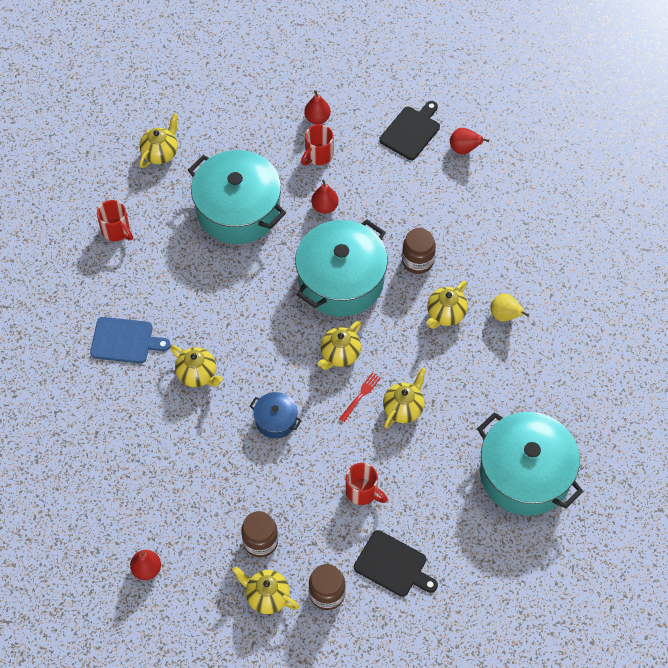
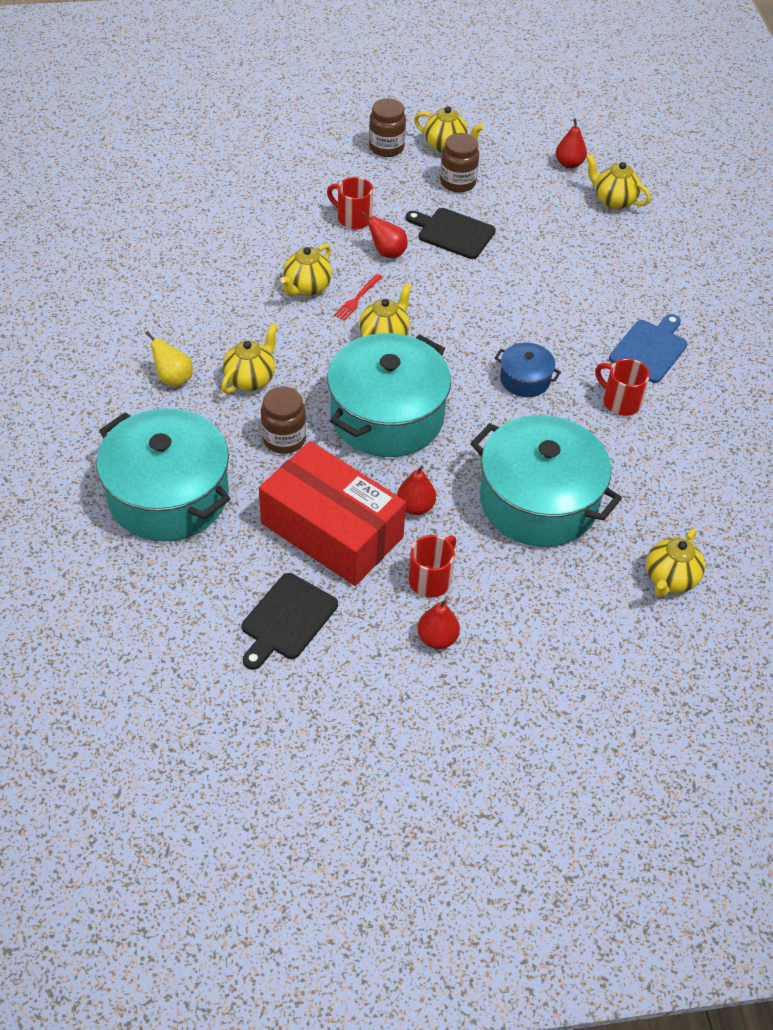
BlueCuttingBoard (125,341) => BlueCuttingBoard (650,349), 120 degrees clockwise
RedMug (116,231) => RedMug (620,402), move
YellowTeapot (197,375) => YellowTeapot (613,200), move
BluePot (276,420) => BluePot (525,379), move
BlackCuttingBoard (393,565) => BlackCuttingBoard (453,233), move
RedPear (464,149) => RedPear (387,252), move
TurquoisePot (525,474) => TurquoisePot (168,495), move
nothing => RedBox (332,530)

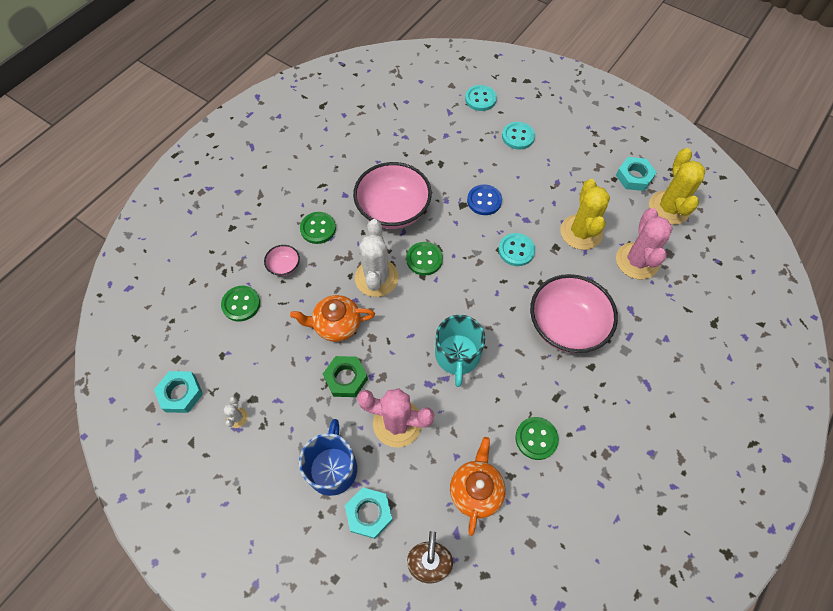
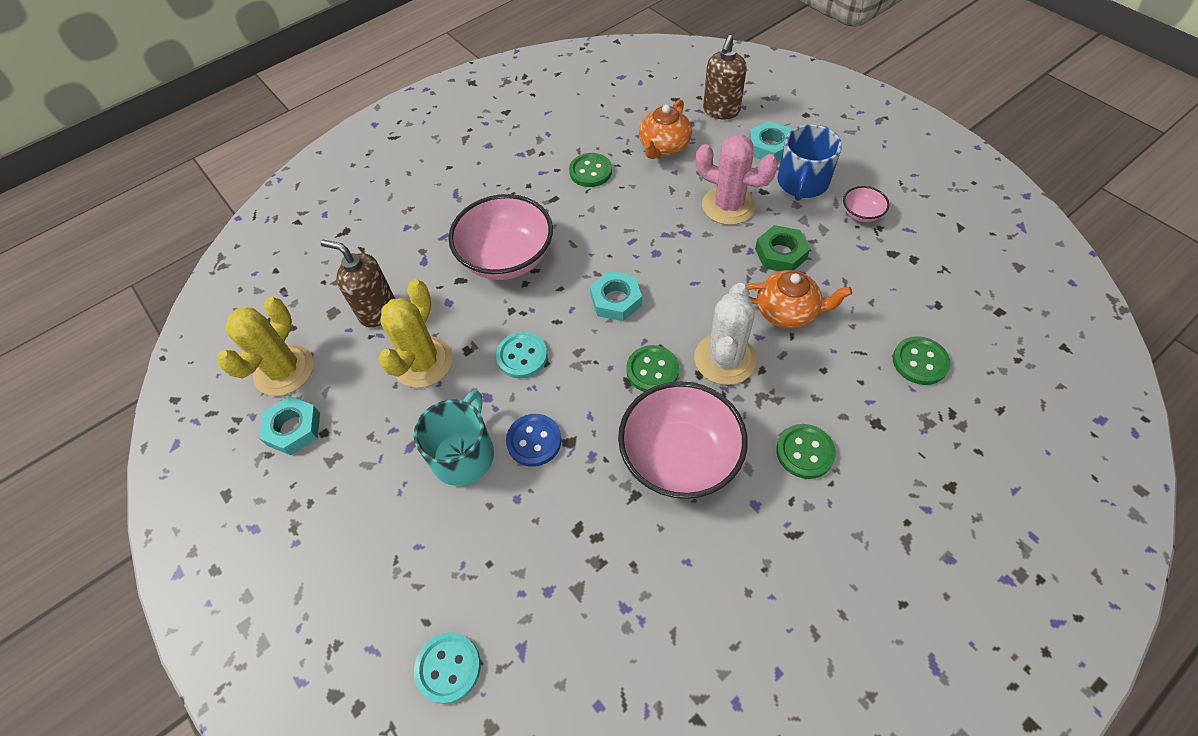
TurquoiseNut (180,393) => TurquoiseNut (616,300), move
WhiteCactus (237,417) => nothing
PinkBowl (284,266) => PinkBowl (861,214), move
TurquoiseMug (457,355) => TurquoiseMug (463,454), move
TurquoiseButton (518,136) => nothing
PinkCactus (637,261) => BrownSoapDispenser (377,311)

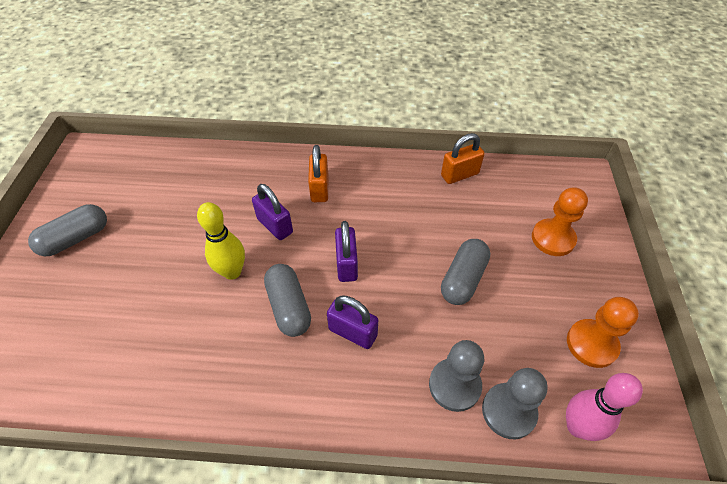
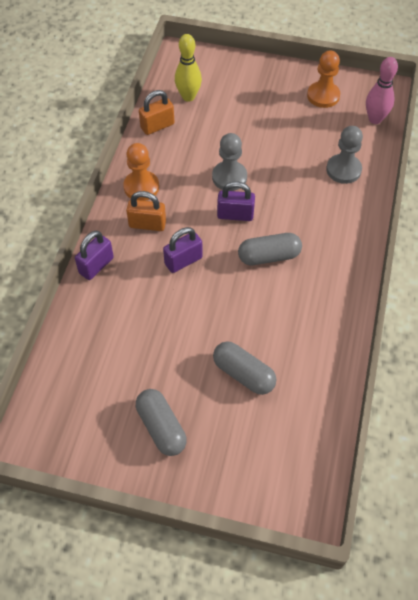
YellowBowlingPin (232,272) => YellowBowlingPin (188,97), move
PurplePadlock (353,332) => PurplePadlock (96,266), move
OrangePadlock (459,175) => OrangePadlock (157,126), 75 degrees clockwise
GreyCapsule (463,279) => GreyCapsule (243,374), move
GreyPawn (508,411) => GreyPawn (229,177), move
OrangePawn (553,238) => OrangePawn (141,187), move

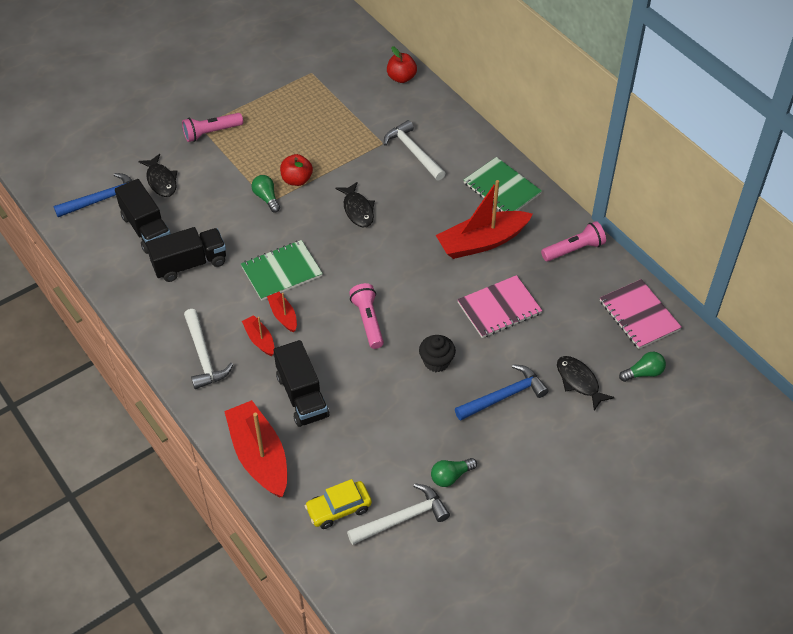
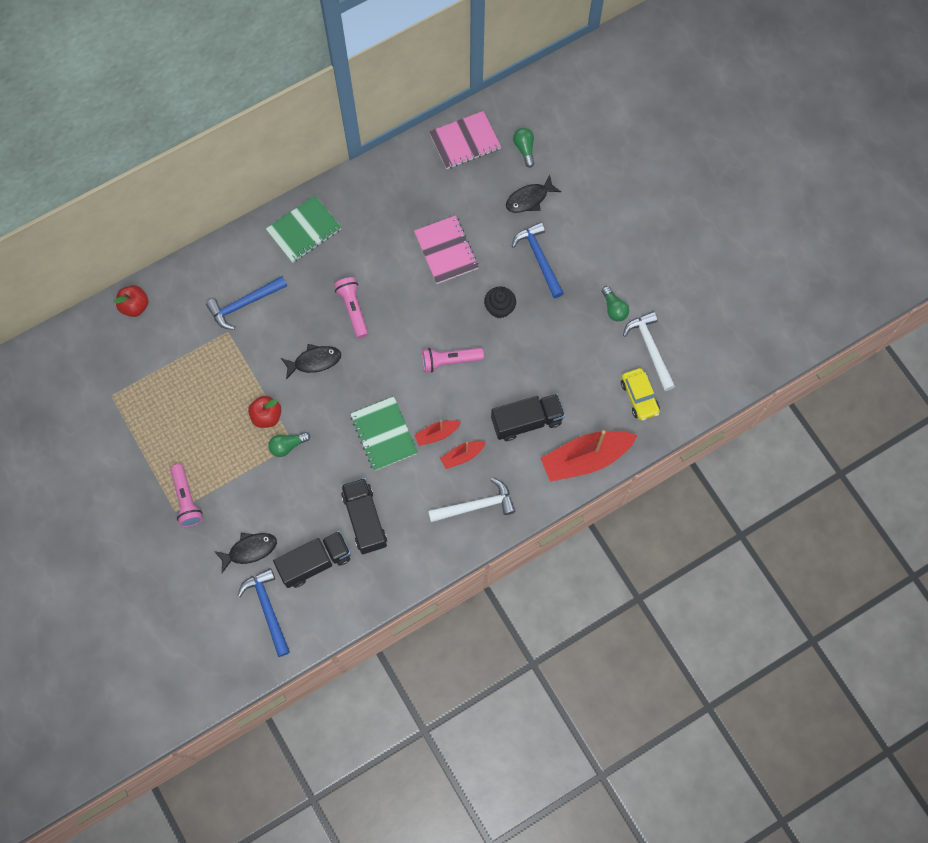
WhiteHammer (413,152) => BlueHammer (244,304)
RedBoat (482,242) => nothing
PinkFlashlight (574,249) => PinkFlashlight (353,309), move

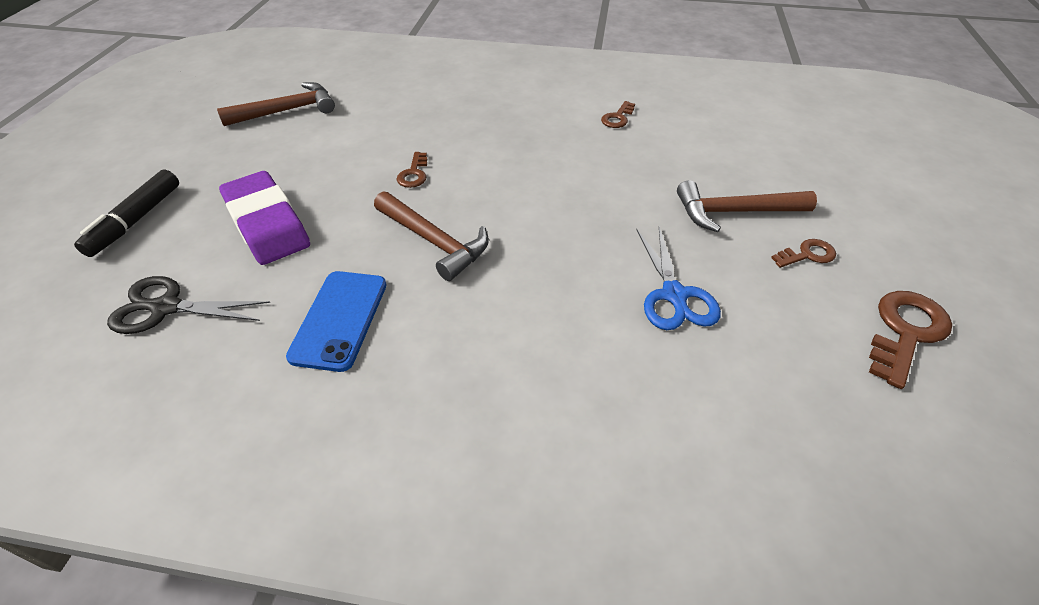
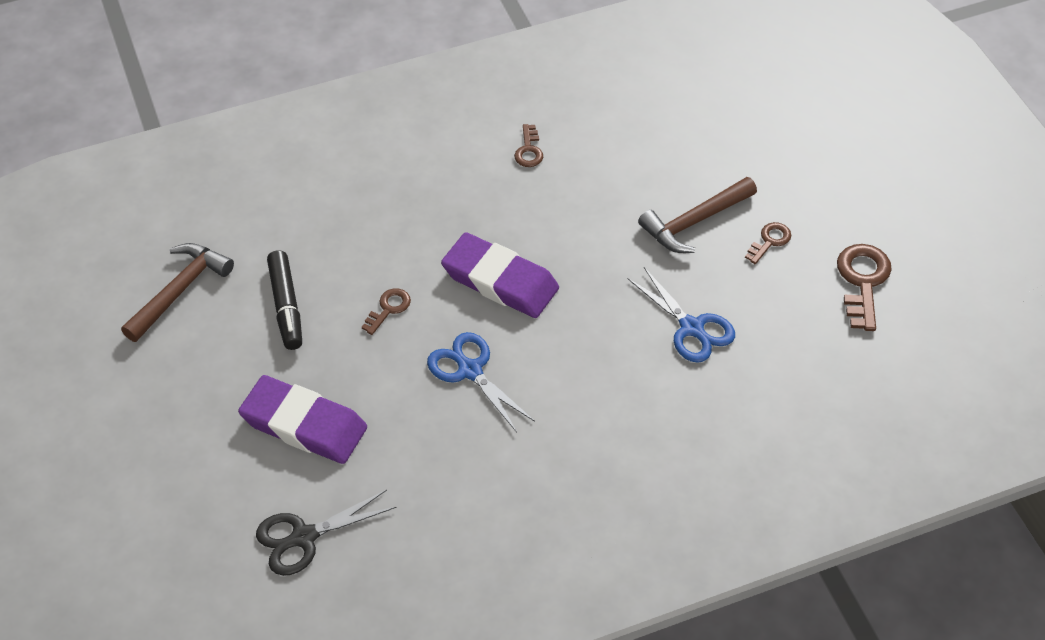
BlackMarker (135,220) => BlackMarker (286,306), move
BluePhone (340,319) => nothing
BrownHammer (434,242) => BlueScissors (470,370)
BrownKey (414,174) => BrownKey (388,309), 120 degrees counterclockwise
nothing => PurpleEraser (500,281)

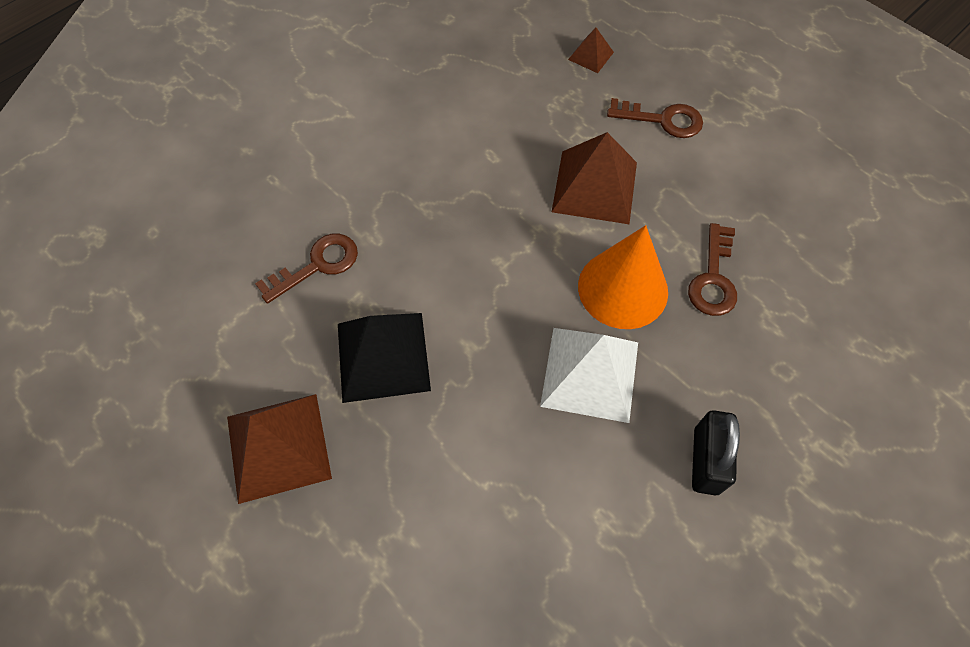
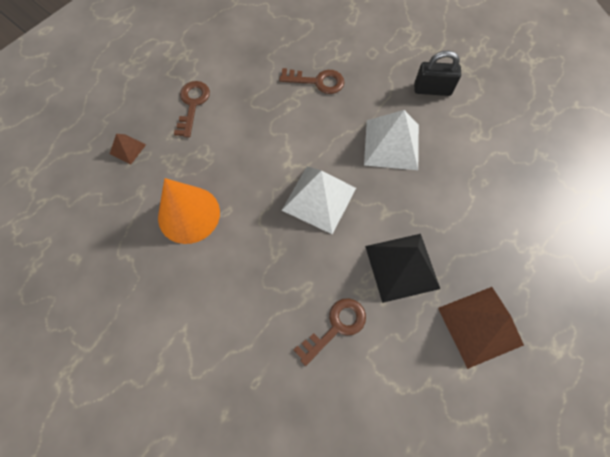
BrownKey (317,265) => BrownKey (336,327), 90 degrees clockwise
BrownPyramid (595,187) => nothing
OrangeCone (623,288) => OrangeCone (189,214), move
nothing => WhitePyramid (319,199)

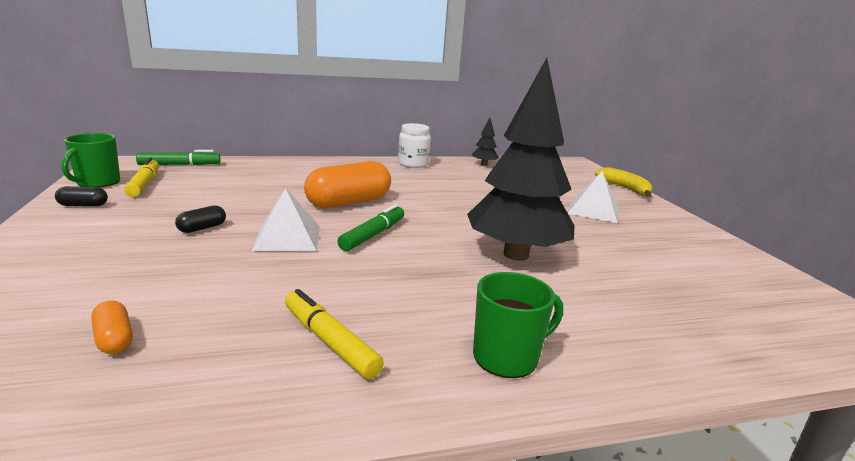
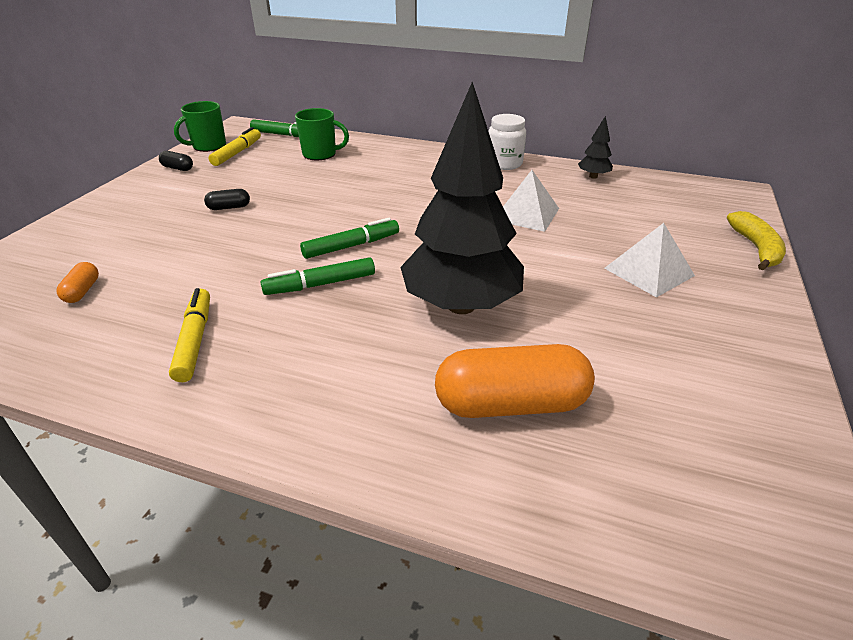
WhitePyramid (287,238) => WhitePyramid (526,214), move
OrangeCapsule (349,202) => OrangeCapsule (511,404), move
GreenMug (507,357) => GreenMug (320,154), move
nothing => GreenMarker (320,284)

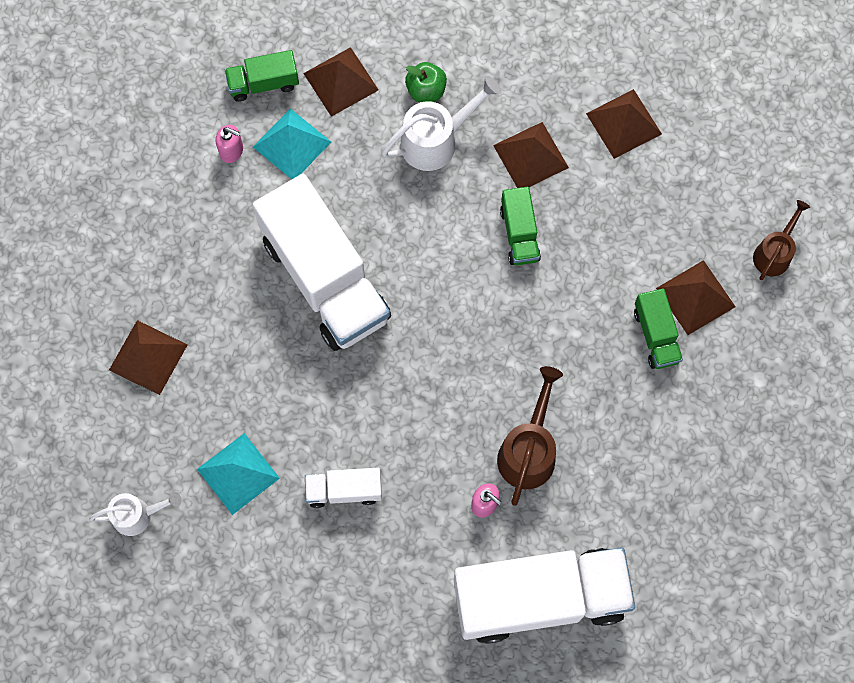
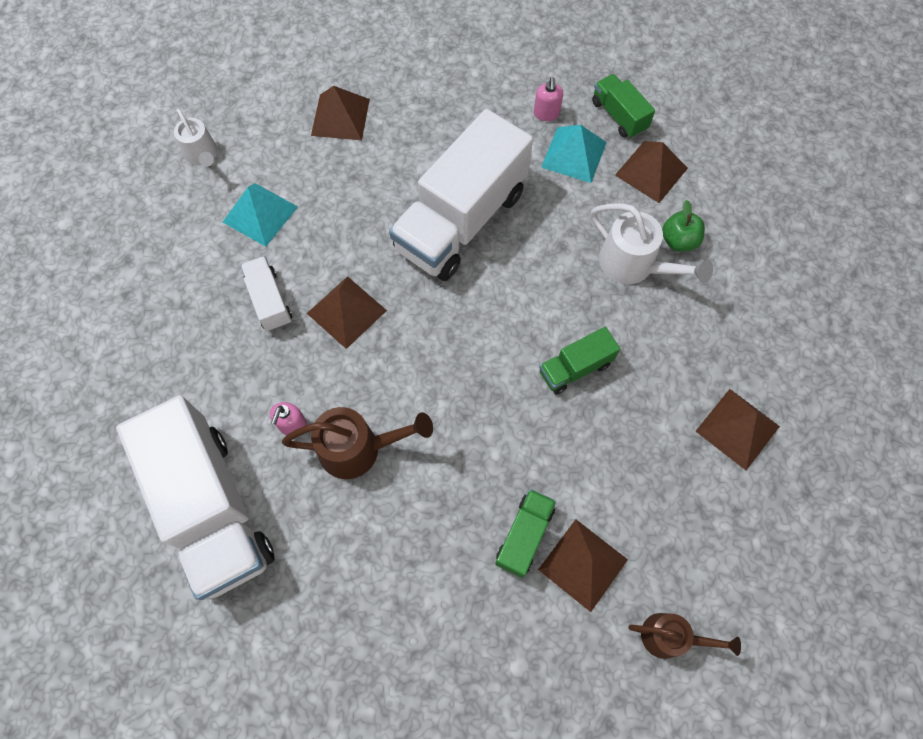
BrownPyramid (530,156) => BrownPyramid (346,311), move
GreenTruck (656,335) => GreenTruck (524,536), 150 degrees clockwise

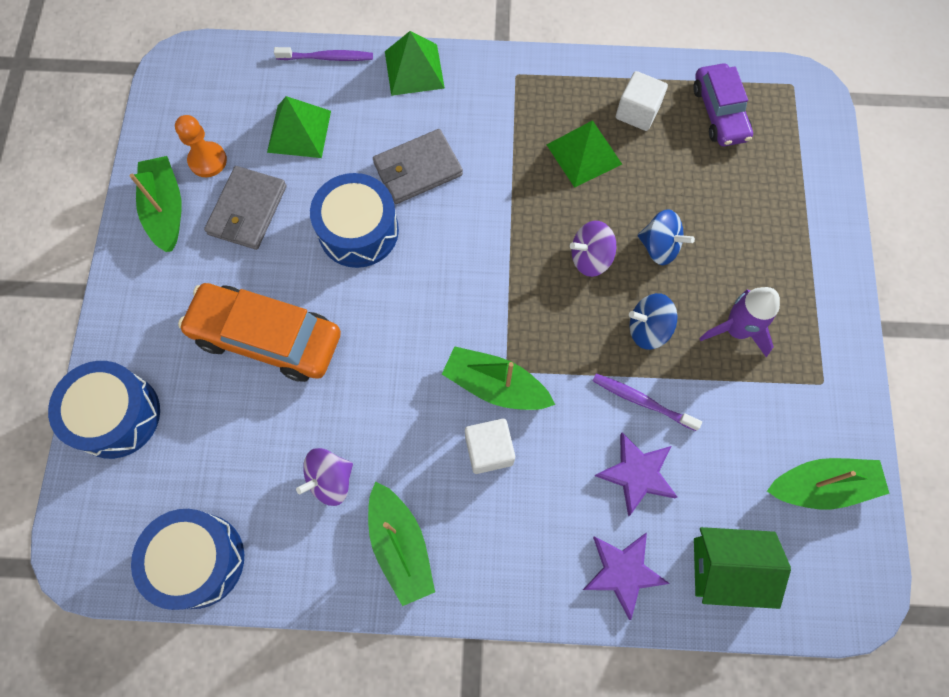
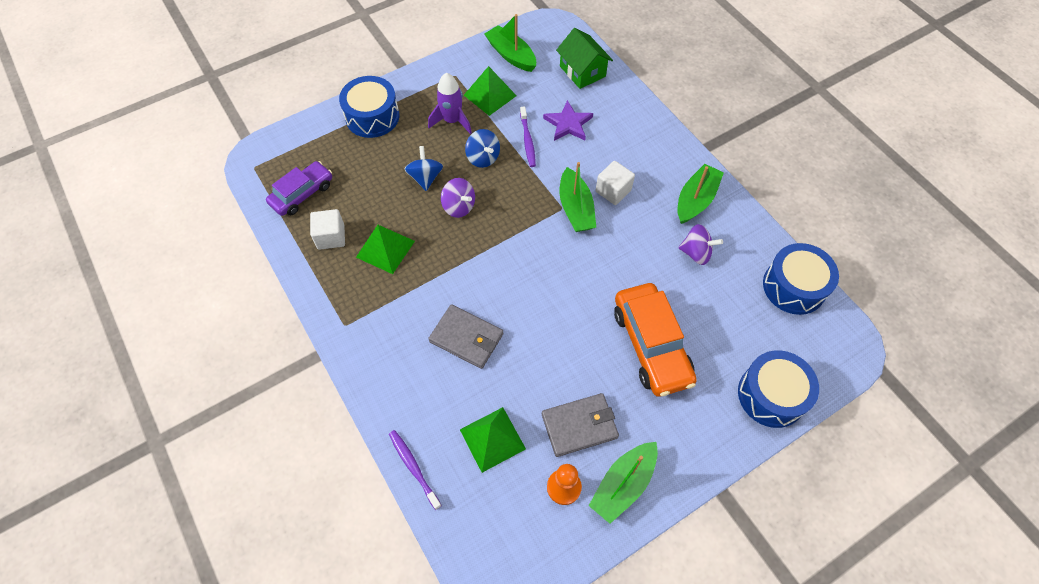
BlueDrum (358,230) => BlueDrum (372,116), move
GreenPyramid (414,69) => GreenPyramid (490,95), move
PurpleStar (623,572) => nothing

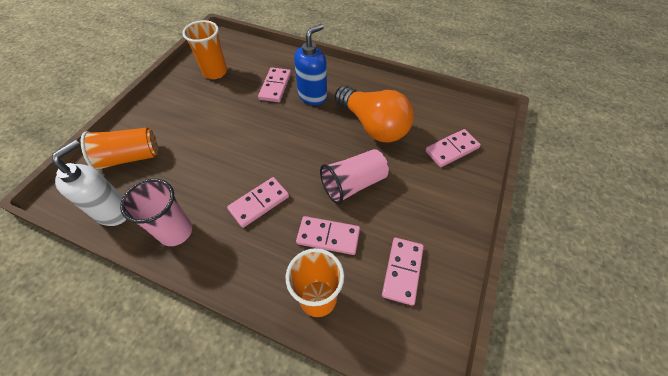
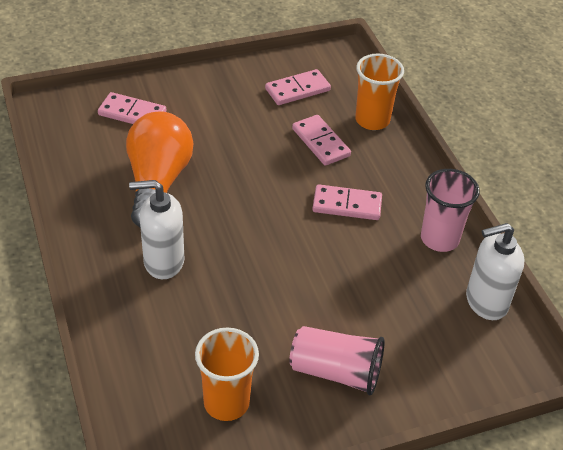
OrangeCup (130,157) => nothing
PinkDomino (275,86) => nothing
BlueSoapDispenser (312,96) => WhiteSoapDispenser (163,261)
PinkCup (353,184) => PinkCup (336,372), move

